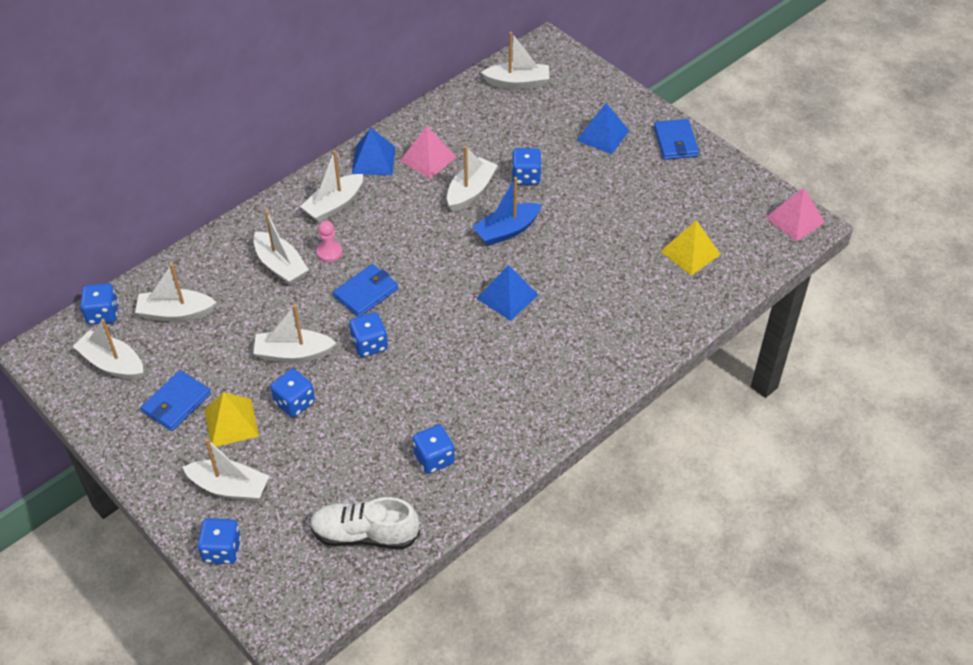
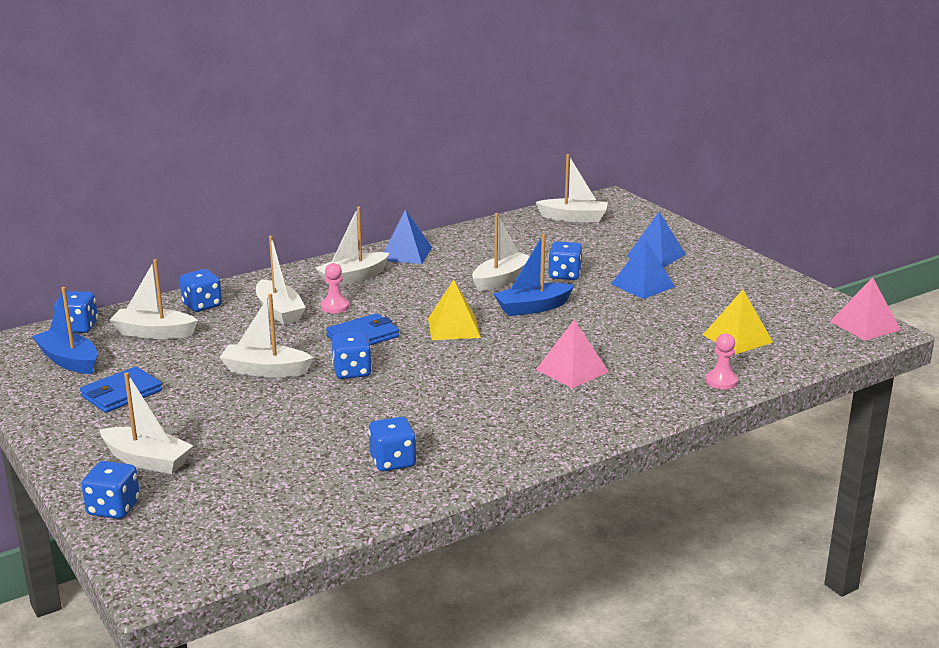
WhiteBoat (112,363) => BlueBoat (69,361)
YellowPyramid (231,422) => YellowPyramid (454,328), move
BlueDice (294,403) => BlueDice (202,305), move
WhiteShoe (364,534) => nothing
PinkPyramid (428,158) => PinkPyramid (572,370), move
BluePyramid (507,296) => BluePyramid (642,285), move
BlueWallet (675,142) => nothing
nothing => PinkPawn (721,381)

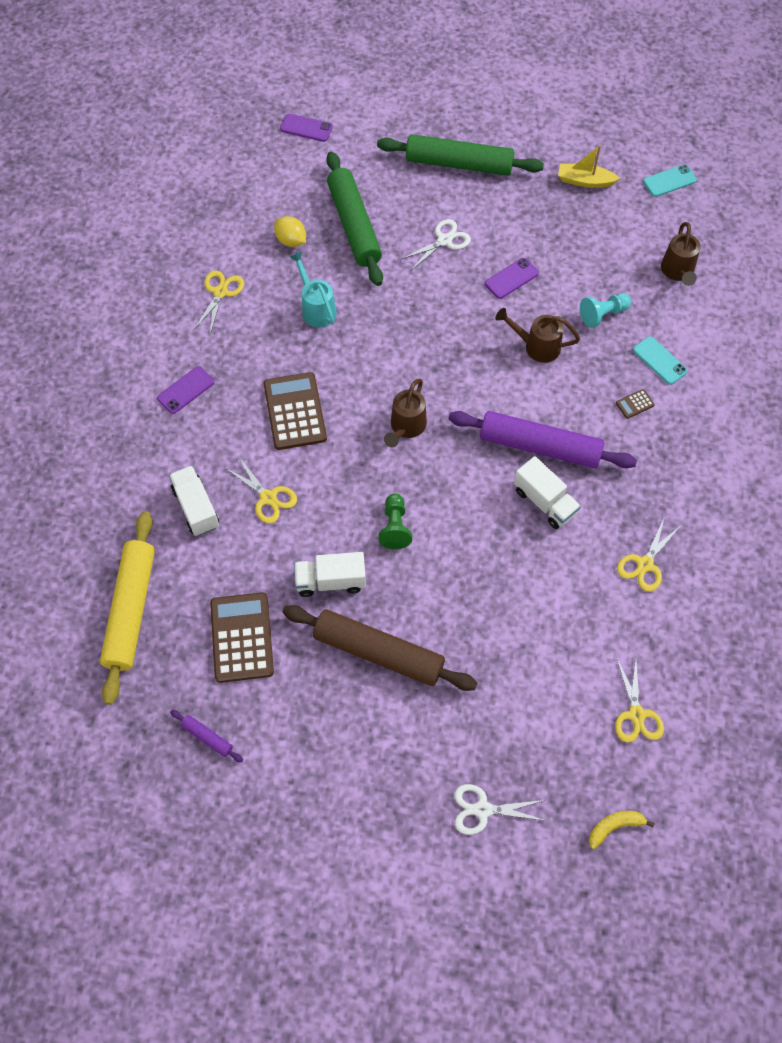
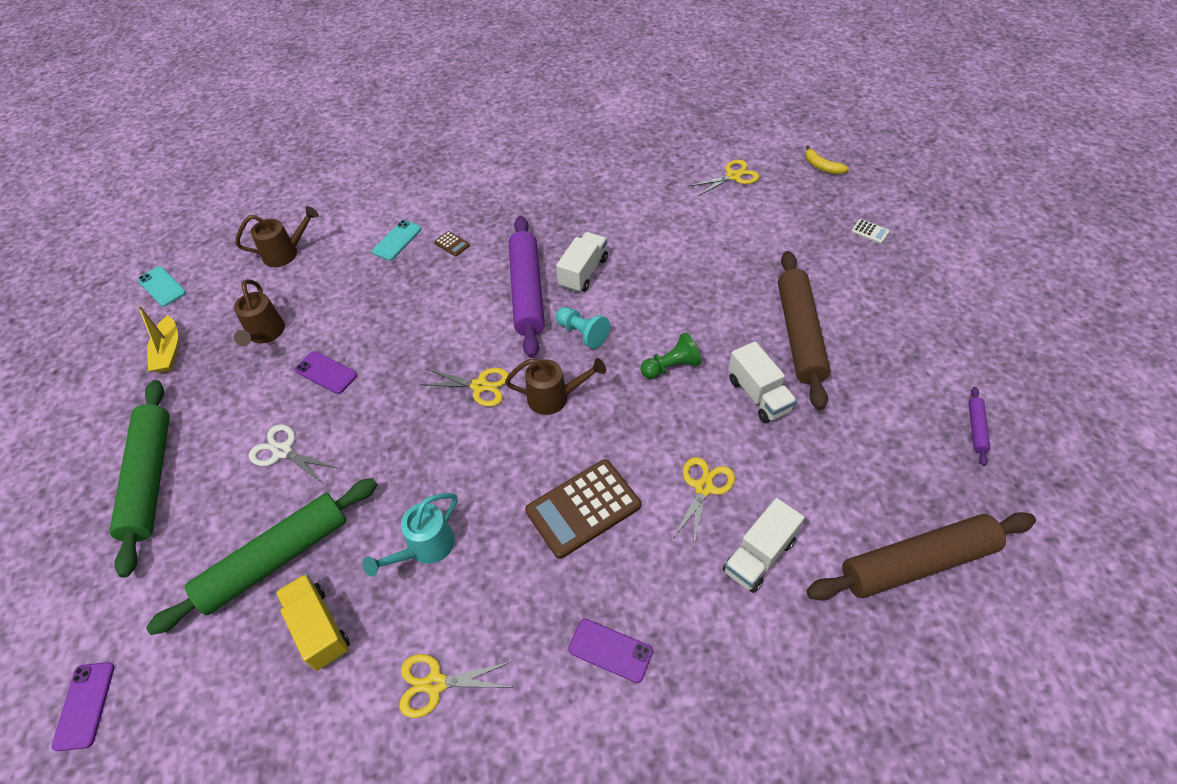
YellowRollingPin (131,610) => BrownRollingPin (917,562)
BrownCalculator (242,637) => nothing
YellowLemon (291,241) => YellowTruck (319,628)
WhiteScissors (482,810) => WhiteCalculator (870,231)
BrownWateringCan (537,346) => BrownWateringCan (265,334), move
TurquoisePawn (603,314) => TurquoisePawn (582,333), move
YellowScissors (645,564) => YellowScissors (480,386), move

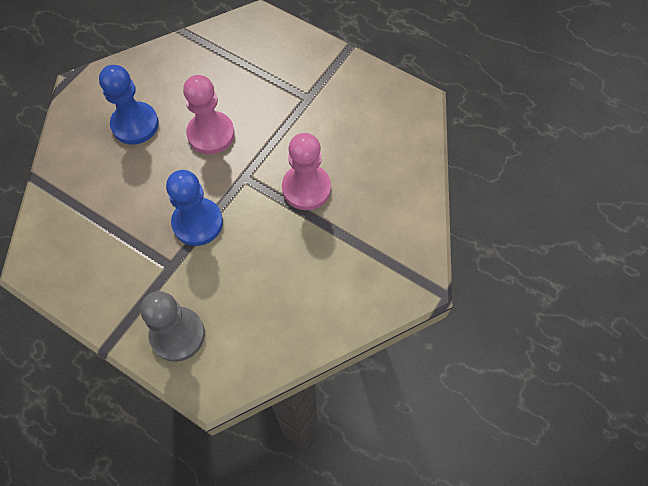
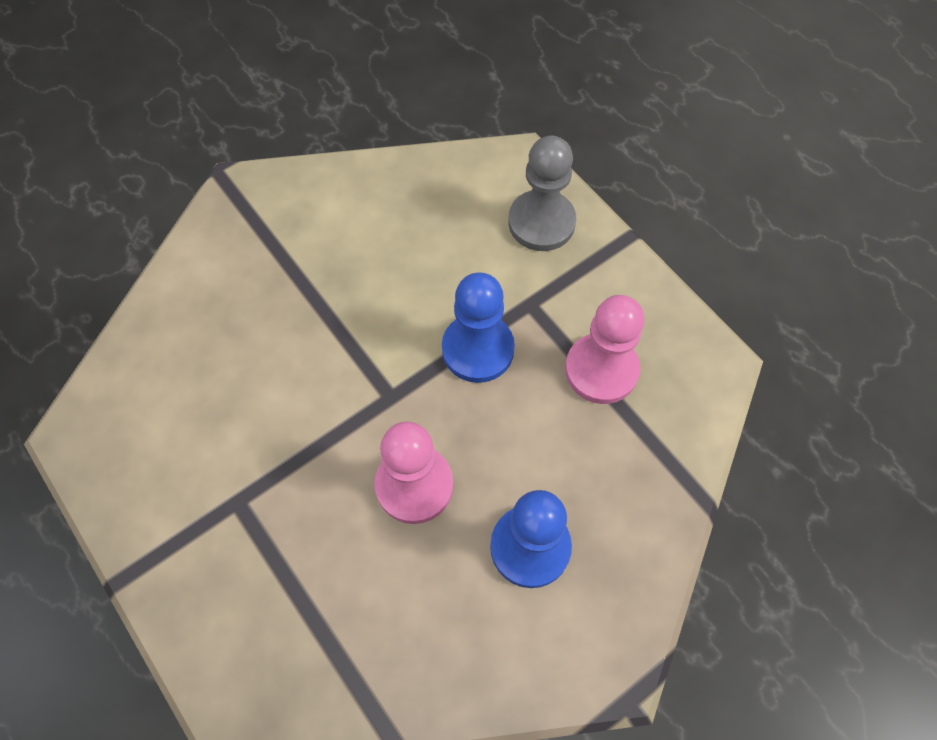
PinkPawn (306,188) => PinkPawn (601,370), move

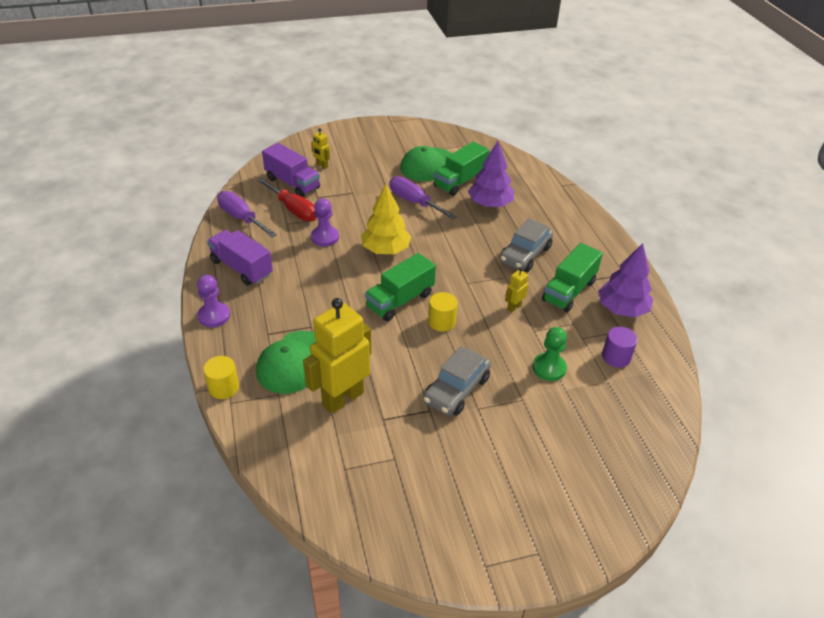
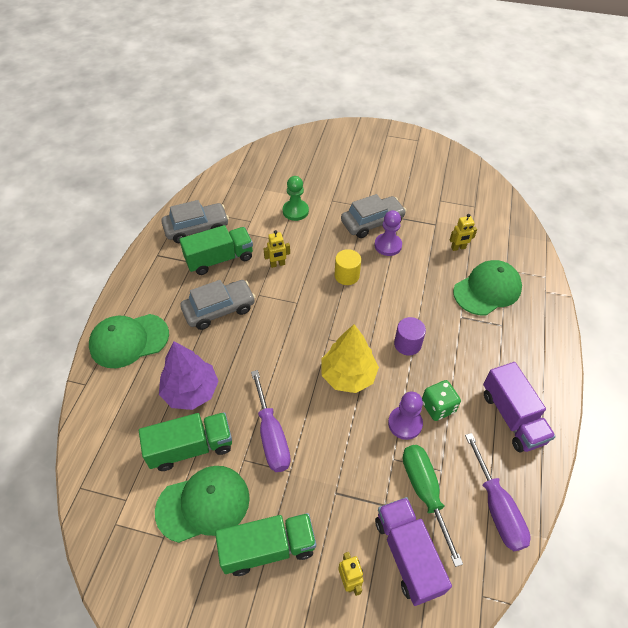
PurplePawn (214,316) => PurplePawn (388,245), move
YellowCylinder (223,387) => nothing
RedScrewdriver (294,210) => GreenScrewdriver (424,492)
YellowRobot (342,398) => YellowRobot (458,248), x0.43
GreenTruck (400,300) => GreenTruck (268,548), move
PurpleTree (622,309) => GreyCar (196,228)
PurpleCylinder (616,357) => PurpleCylinder (407,344), move
nothing => GreenCap (129,340)
nothing => GreenDice (438,407)

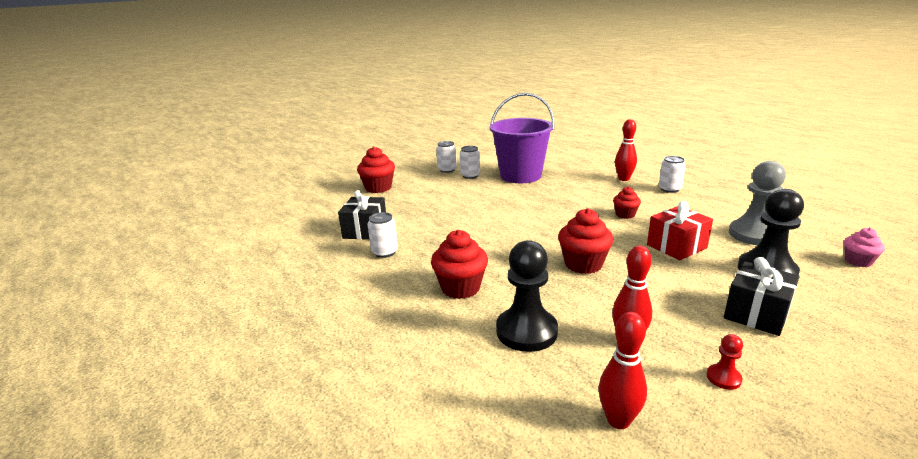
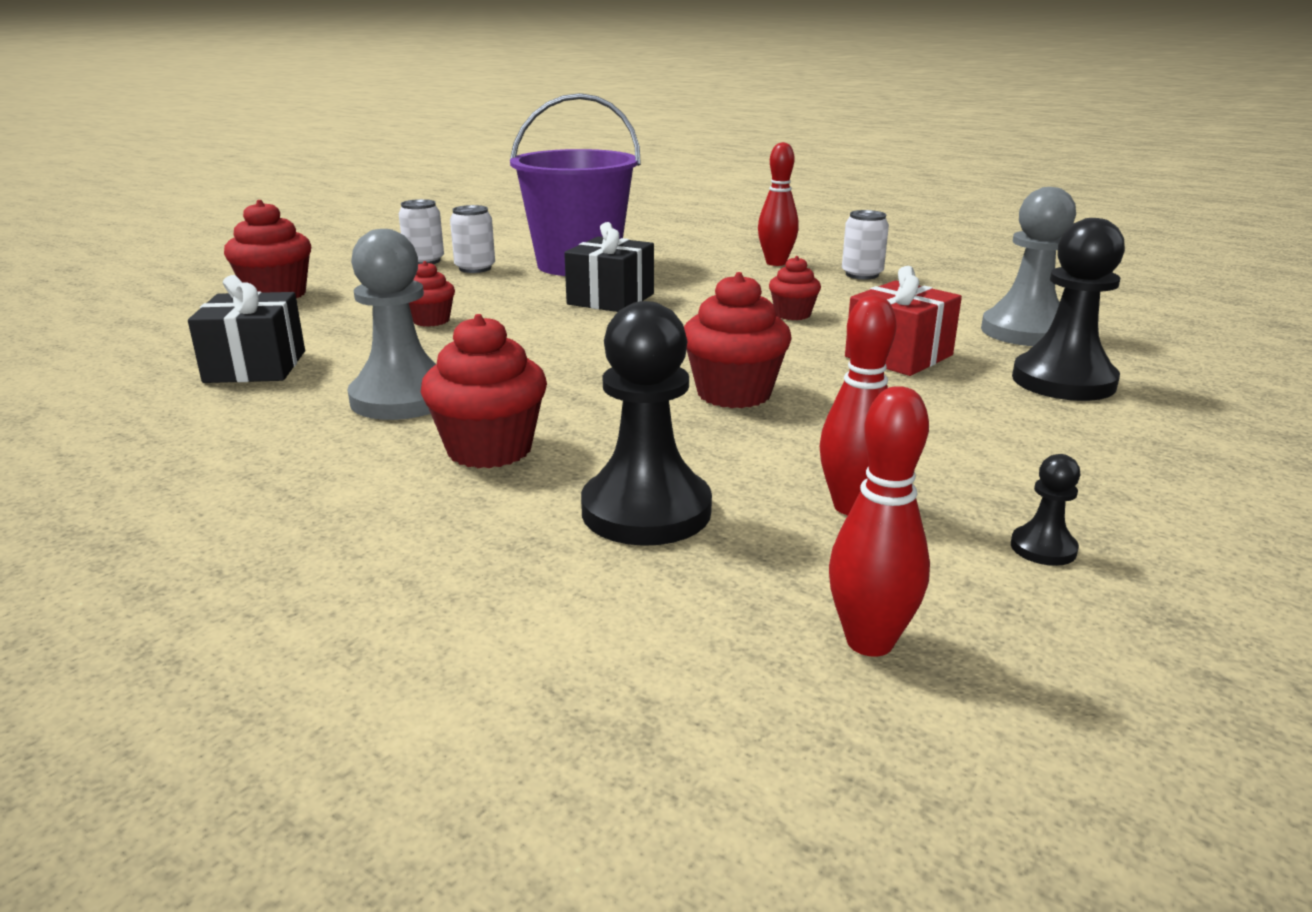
WhiteCan (385,252) => nothing
RedPawn (723,378) => BlackPawn (1043,548)
BlackGift (756,314) => BlackGift (611,299), move
PinkCupcake (858,261) => nothing
nothing => GreyPawn (402,398)
nothing => RedCupcake (431,320)

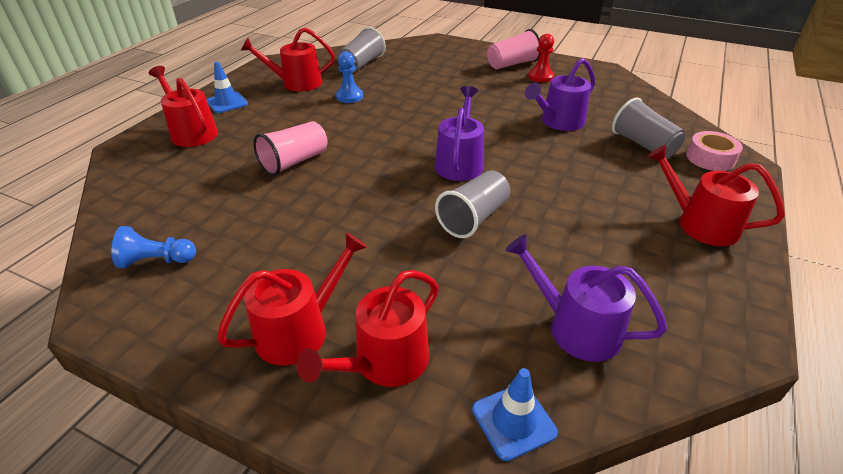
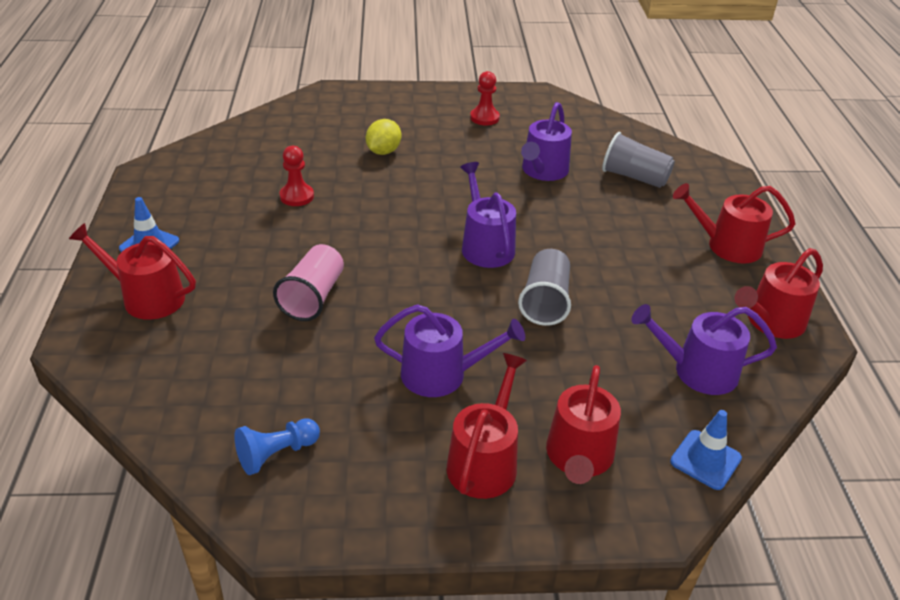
RedWateringCan (297,83) => RedWateringCan (771,322), move
BluePawn (349,96) => RedPawn (297,196)
GreyCup (361,64) => nothing
PinkCup (512,64) => nothing
PinkTape (710,158) => nothing
nothing => YellowLemon (383,151)
nothing => PurpleWateringCan (442,374)

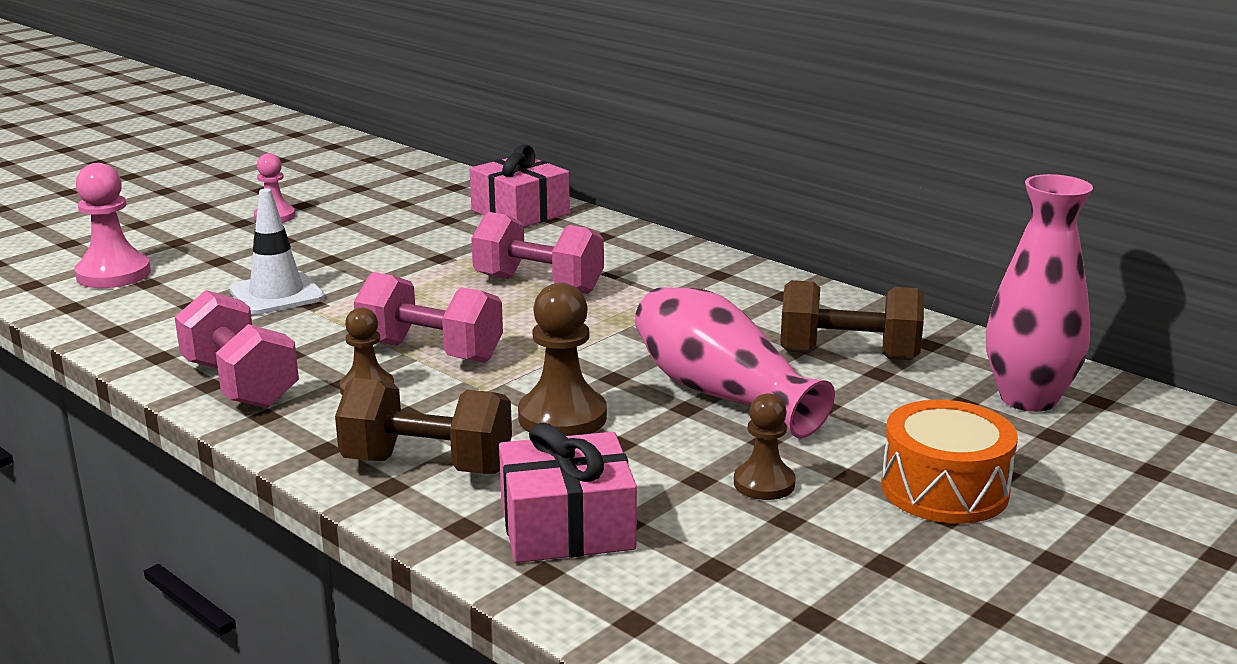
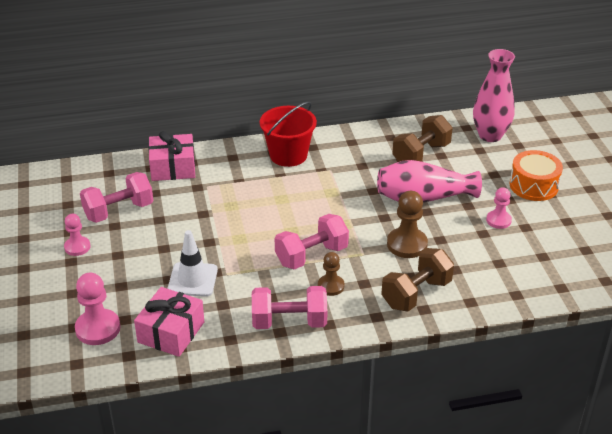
PinkDumbbell (538,285) => PinkDumbbell (119,211), move
PinkGift (567,526) => PinkGift (171,332), move
BrownPawn (764,483) => PinkPawn (498,220)
nothing => RedBucket (288,155)

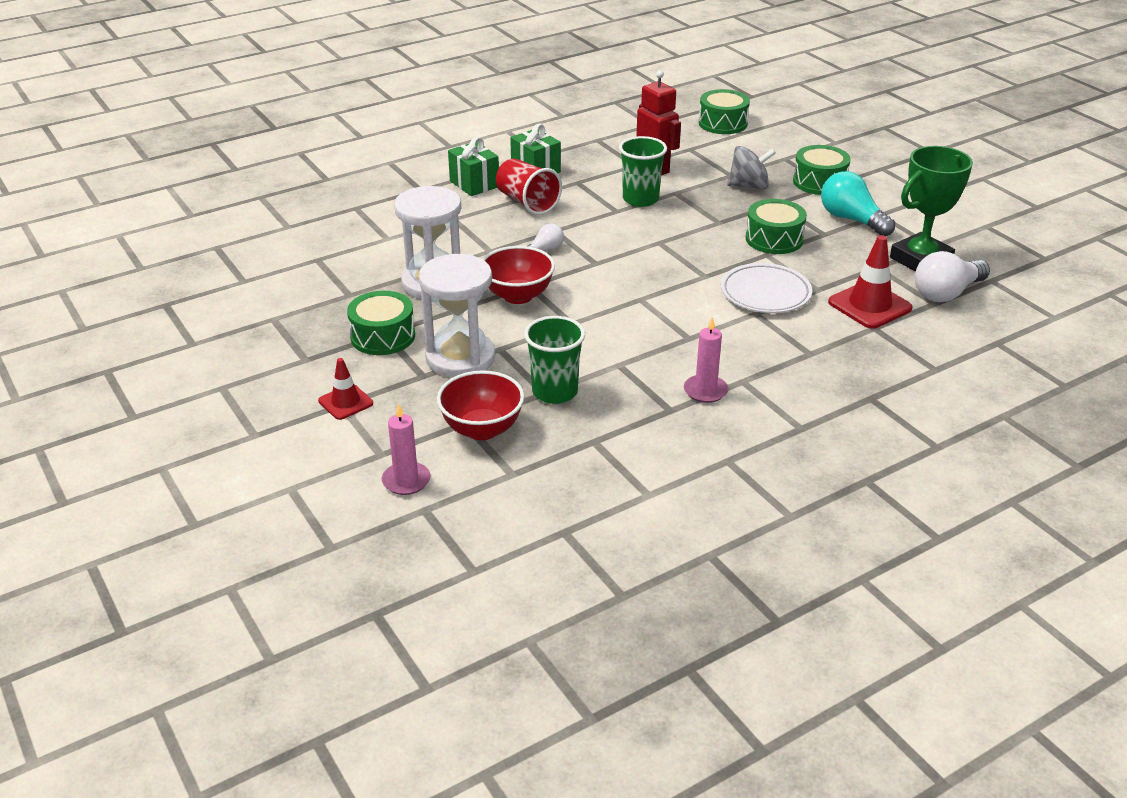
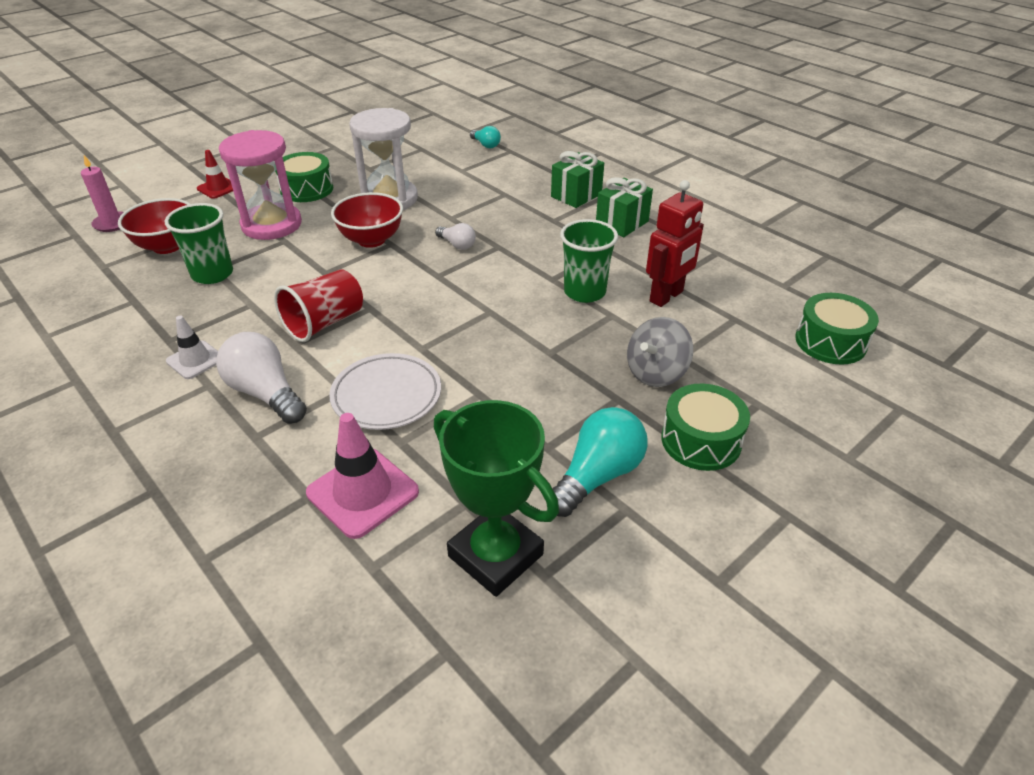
WhiteHourglass (460,358) => PinkHourglass (271,225)
RedCup (527,202) => RedCup (324,323), move
PinkCandle (705,391) => WhiteTrafficCone (195,360)
GreySpinningTop (749,186) => GreySpinningTop (656,373), 60 degrees clockwise
GreenDrum (774,239) => nothing
RedTrafficCone (869,305) => PinkTrafficCone (362,492)
WhiteLightBulb (946,293) => WhiteLightBulb (266,393), move
nothing => TurquoiseLightBulb (486,145)

